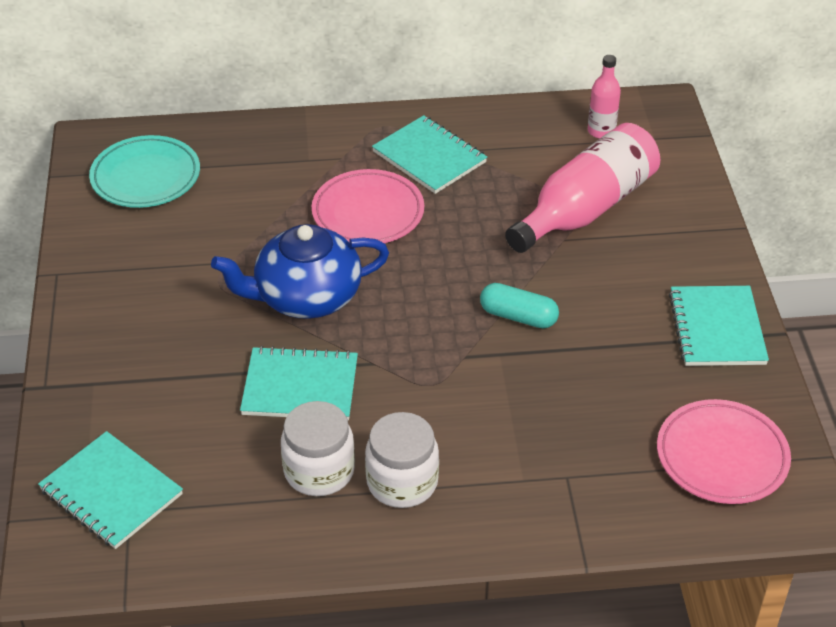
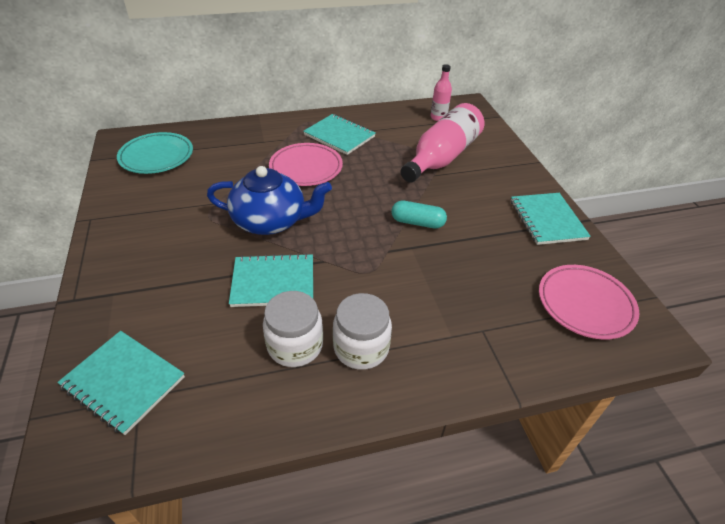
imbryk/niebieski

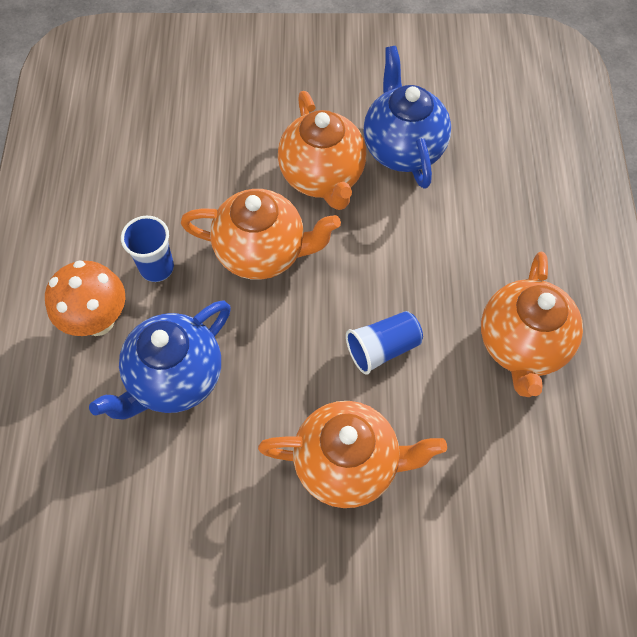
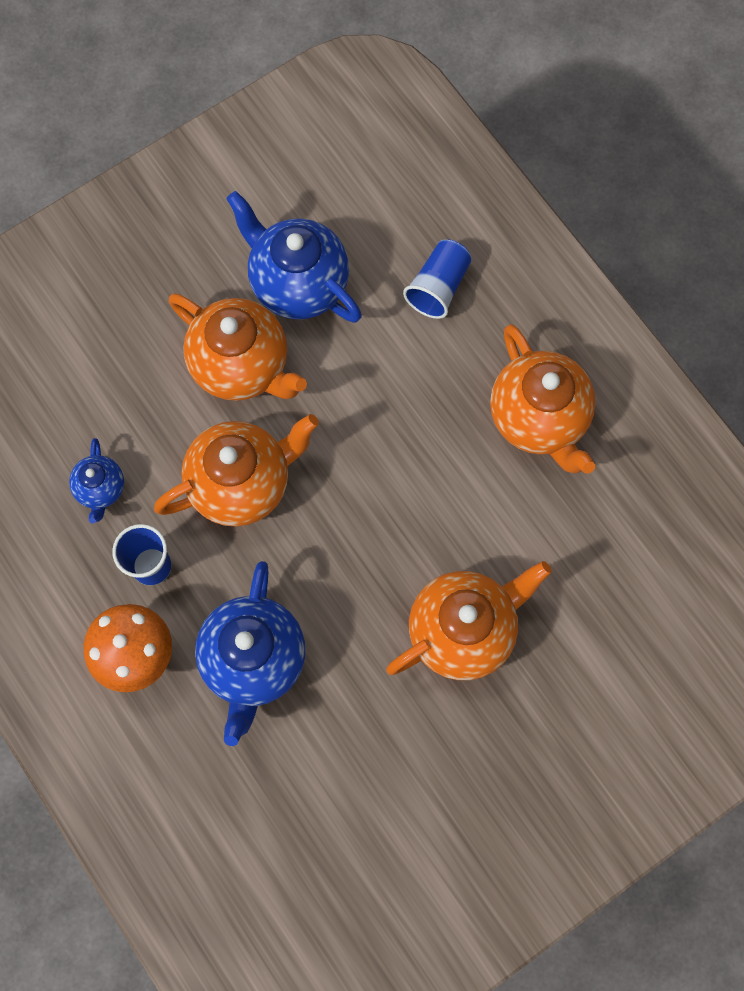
imbryk/niebieski (no. 1 from left)
szklanka/niebieski (no. 2 from left)

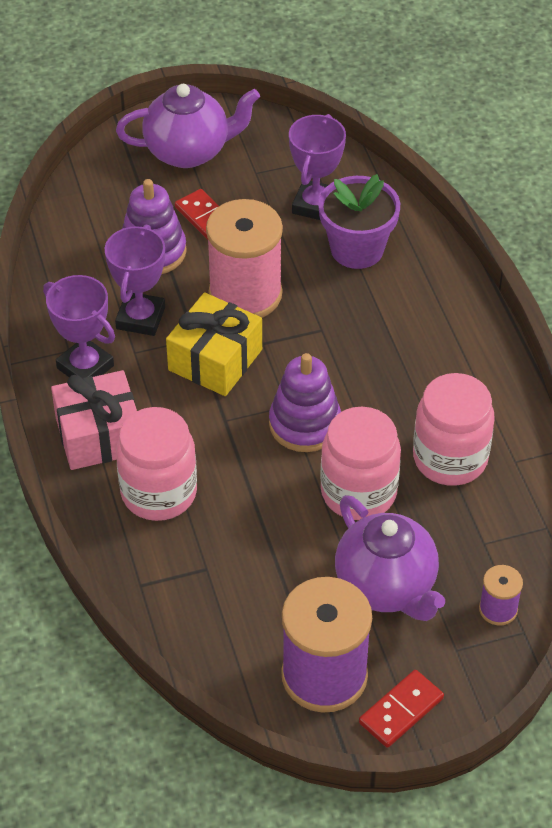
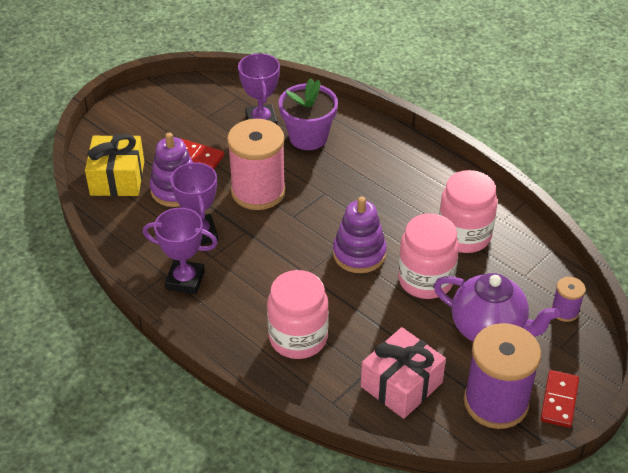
imbryk/fioletowy (no. 1 from left in the first image)
prezent/różowy
prezent/żółty

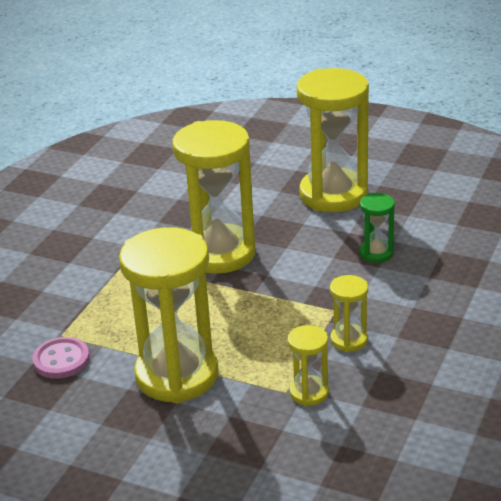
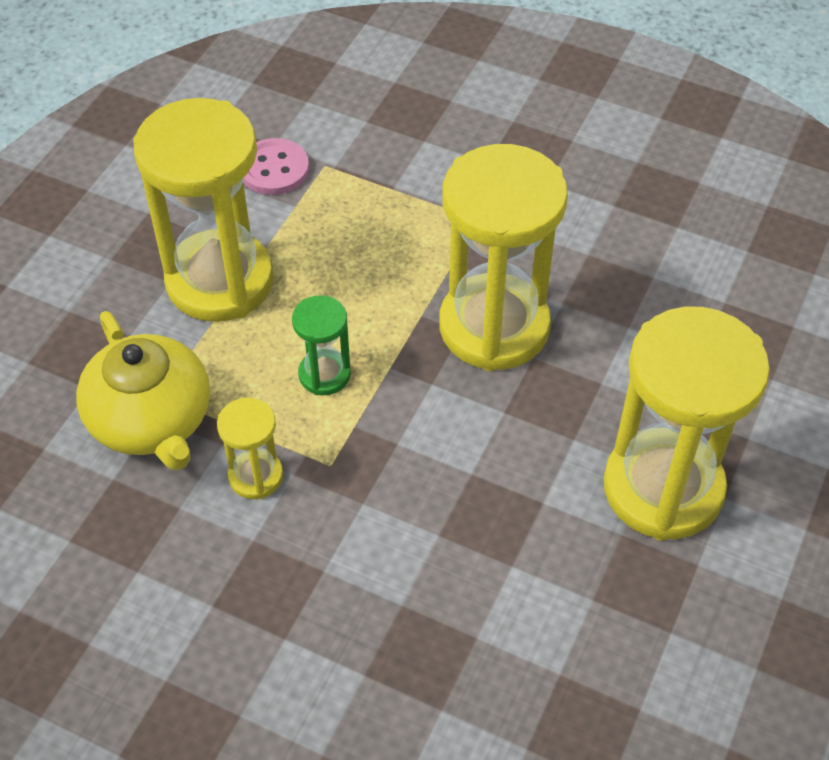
klepsydra/zielony
imbryk/żółty

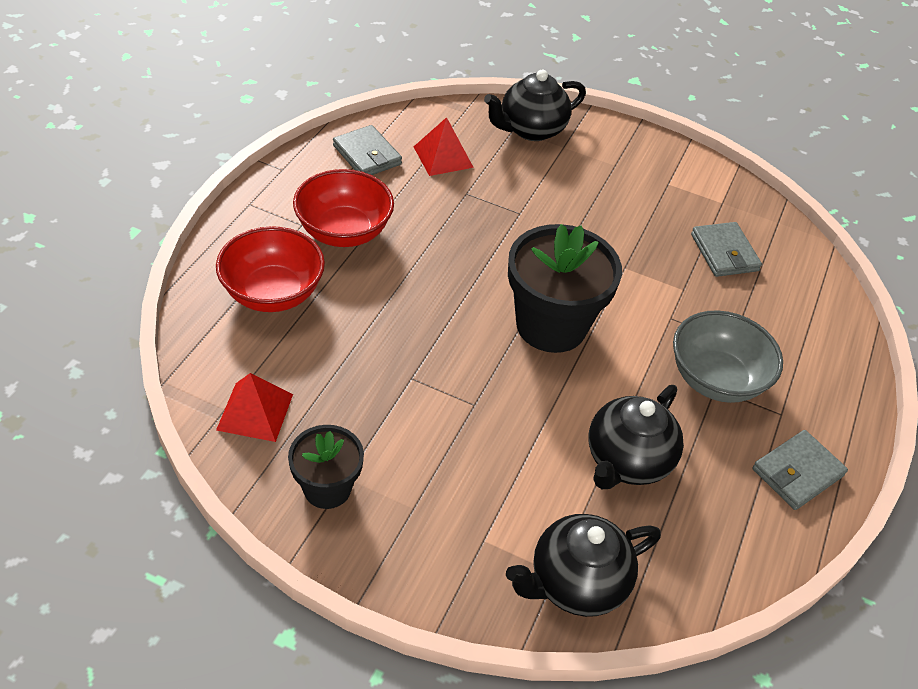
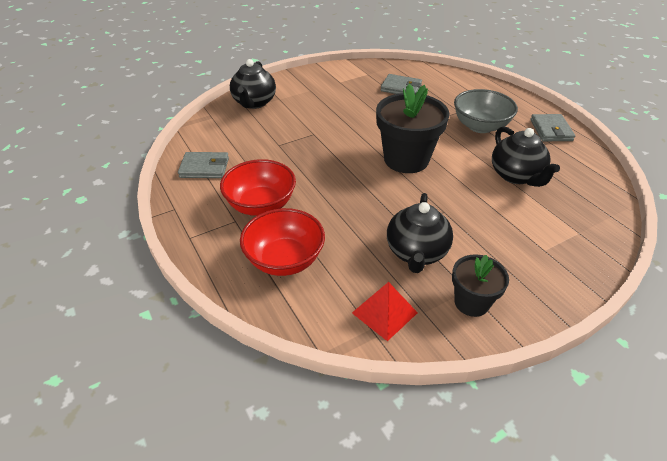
piramida/czerwony (no. 2 from left in the first image)
imbryk/czarny (no. 2 from left)

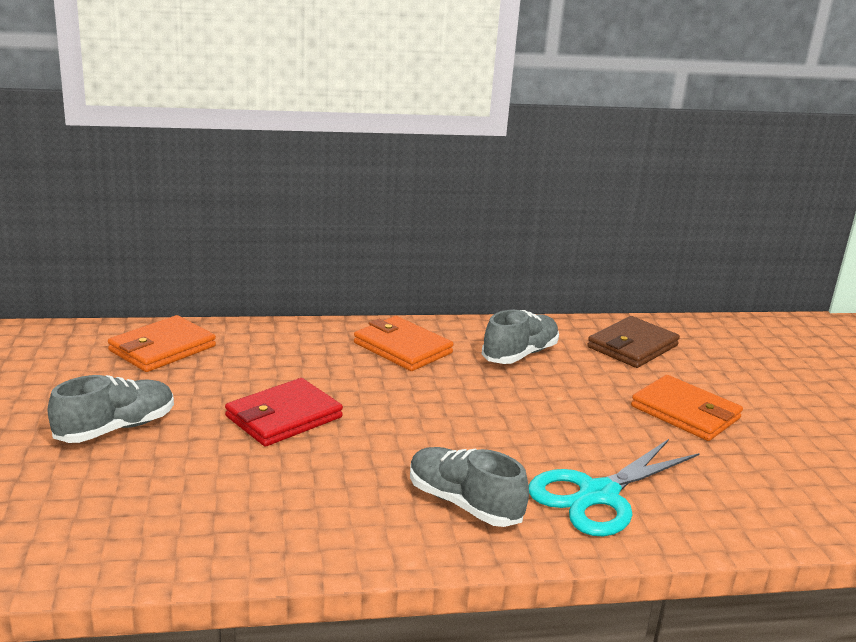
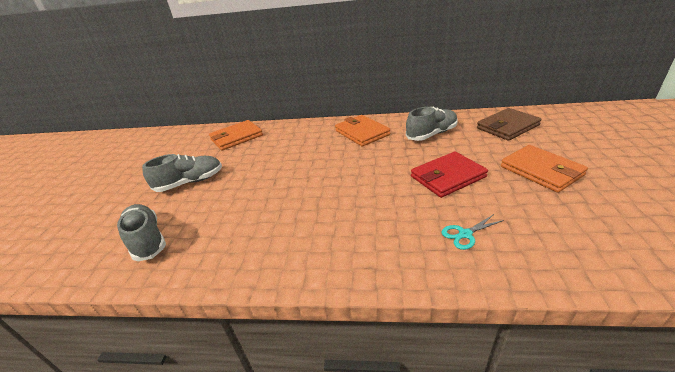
portfel/czerwony
but/szary (no. 1 from left)
nożyczki/turkusowy

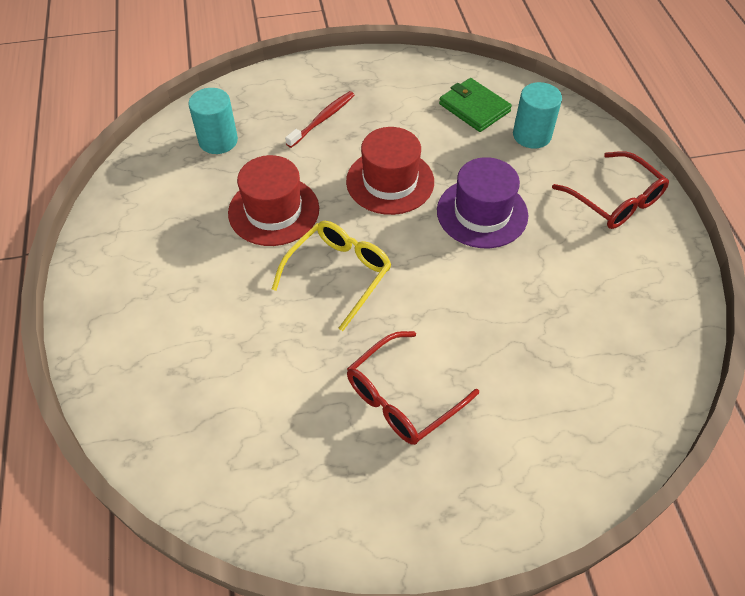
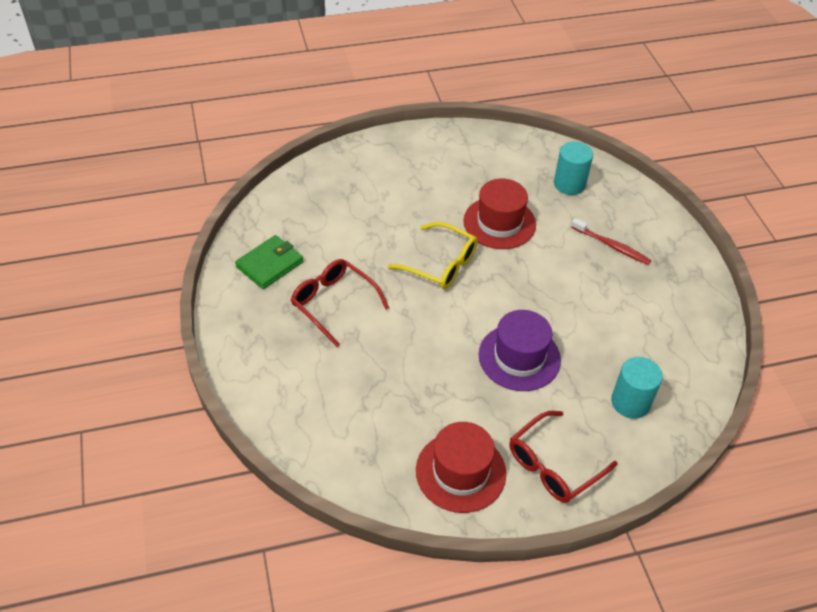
kapelusz/czerwony (no. 1 from left)
portfel/zielony

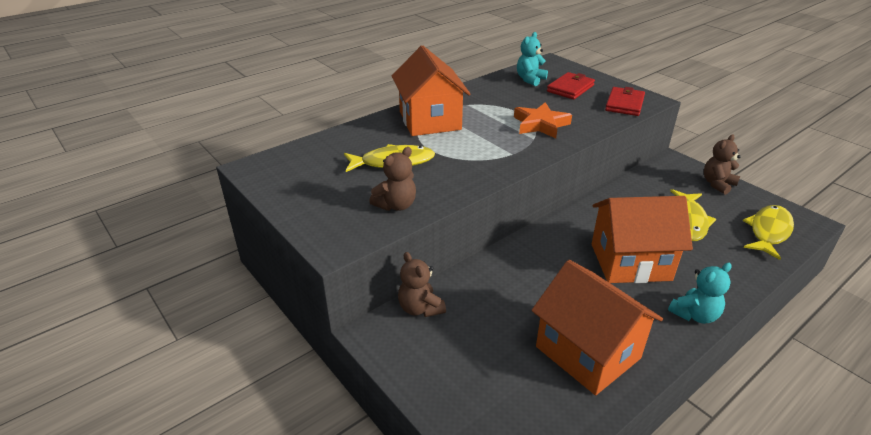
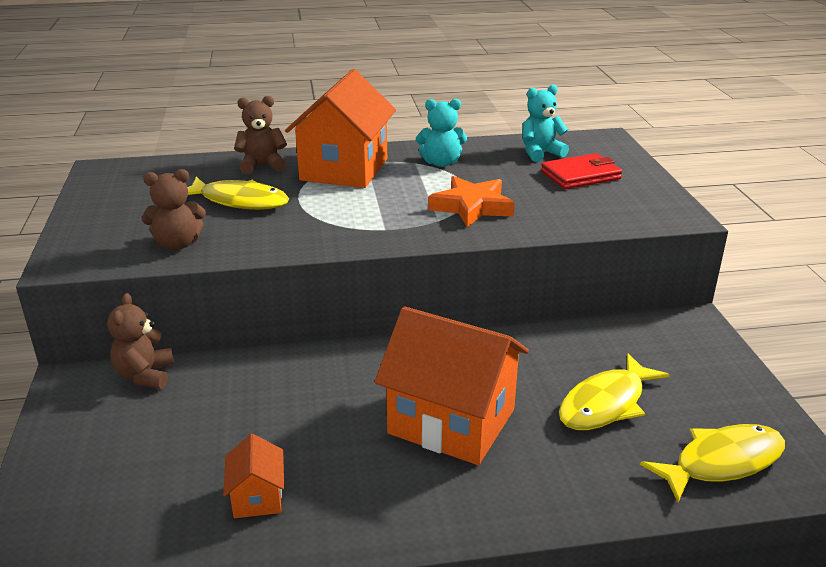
portfel/czerwony (no. 2 from left in the first image)
miś/turkusowy (no. 1 from left)
miś/brązowy (no. 3 from left)
domek/pomarańczowy (no. 1 from left)

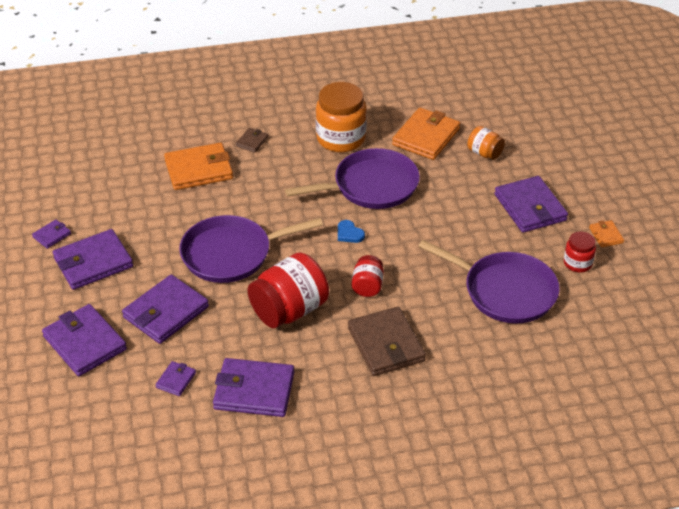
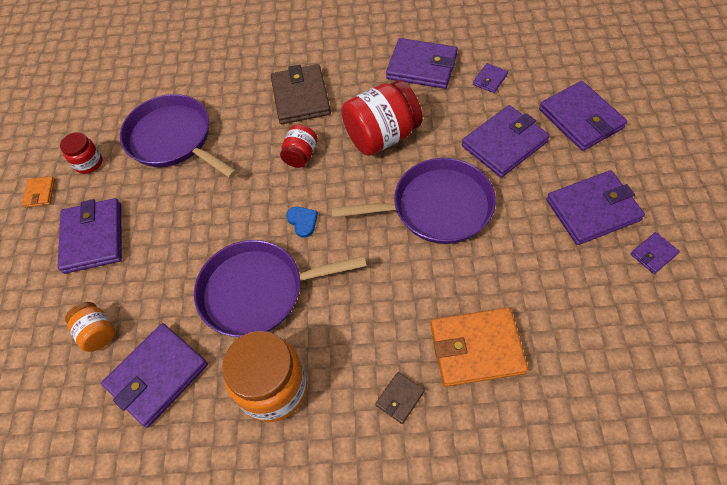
portfel/fioletowy (no. 2 from left)

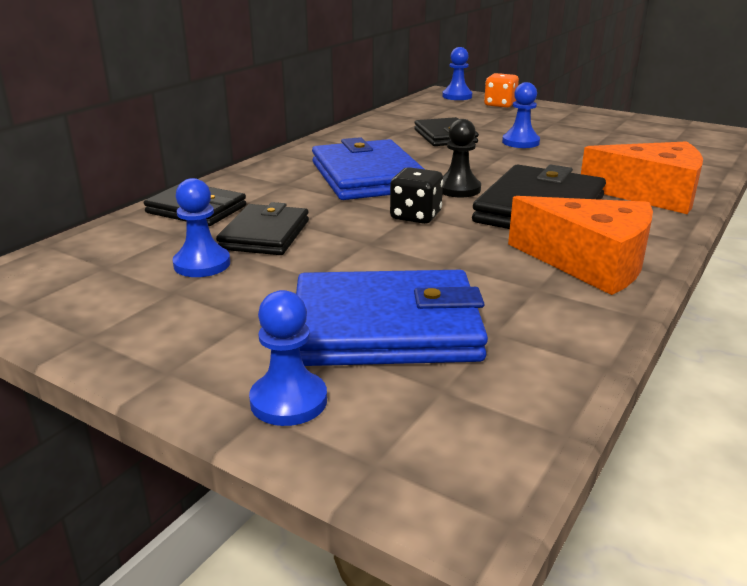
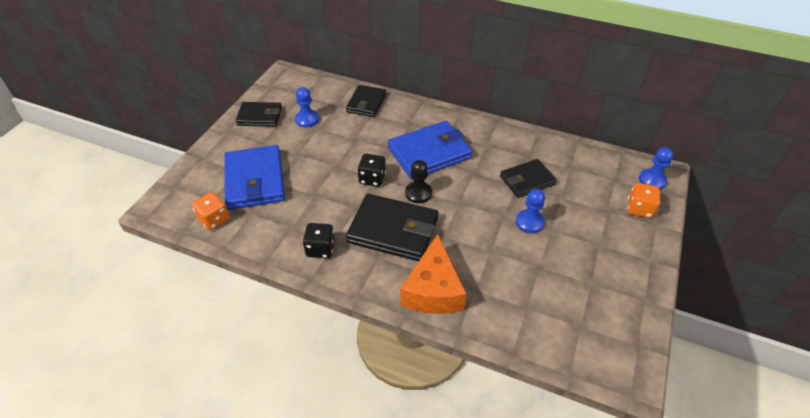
pionek/niebieski (no. 2 from left in the first image)
kostka do gry/pomarańczowy (no. 1 from left)
portfel/czarny (no. 1 from left)
kostka do gry/czarny (no. 1 from left)

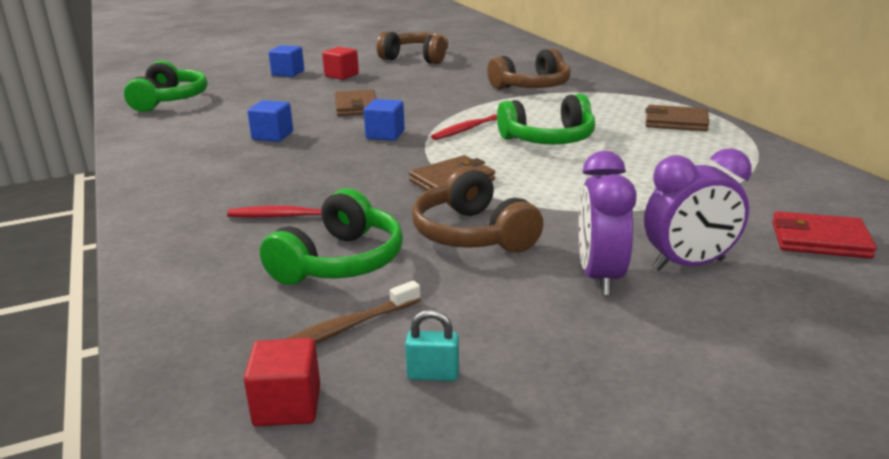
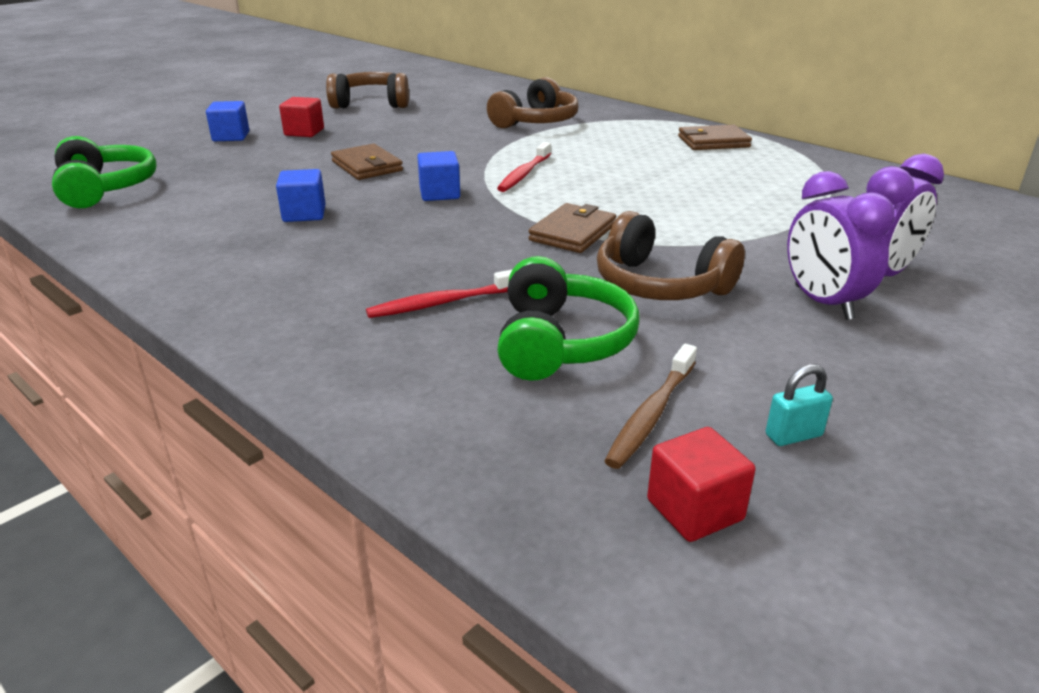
słuchawki/zielony (no. 3 from left in the first image)
portfel/czerwony

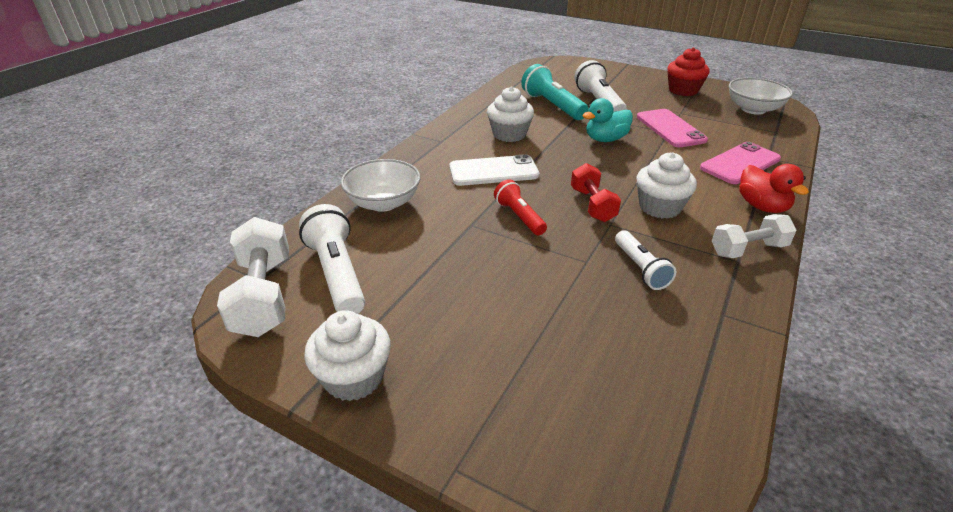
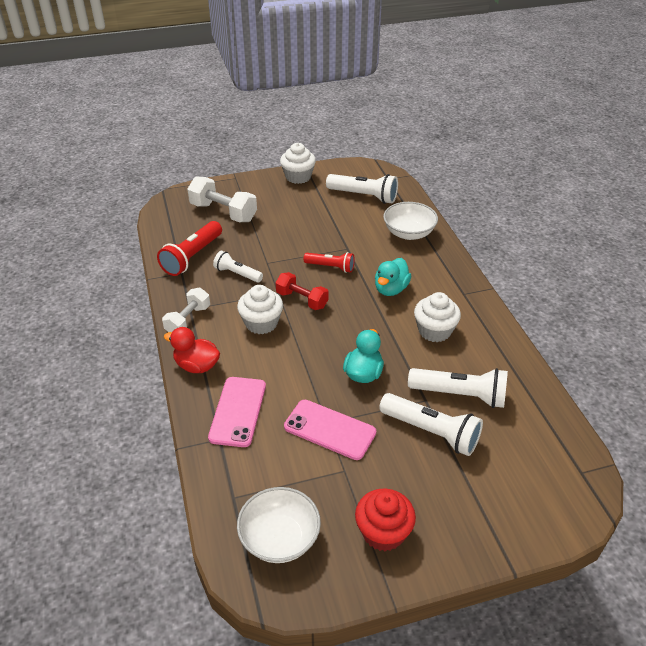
latarka/czerwony (no. 1 from left)
hantel/biały (no. 2 from left)
kaczka/turkusowy (no. 2 from left)
latarka/biały (no. 4 from left)

